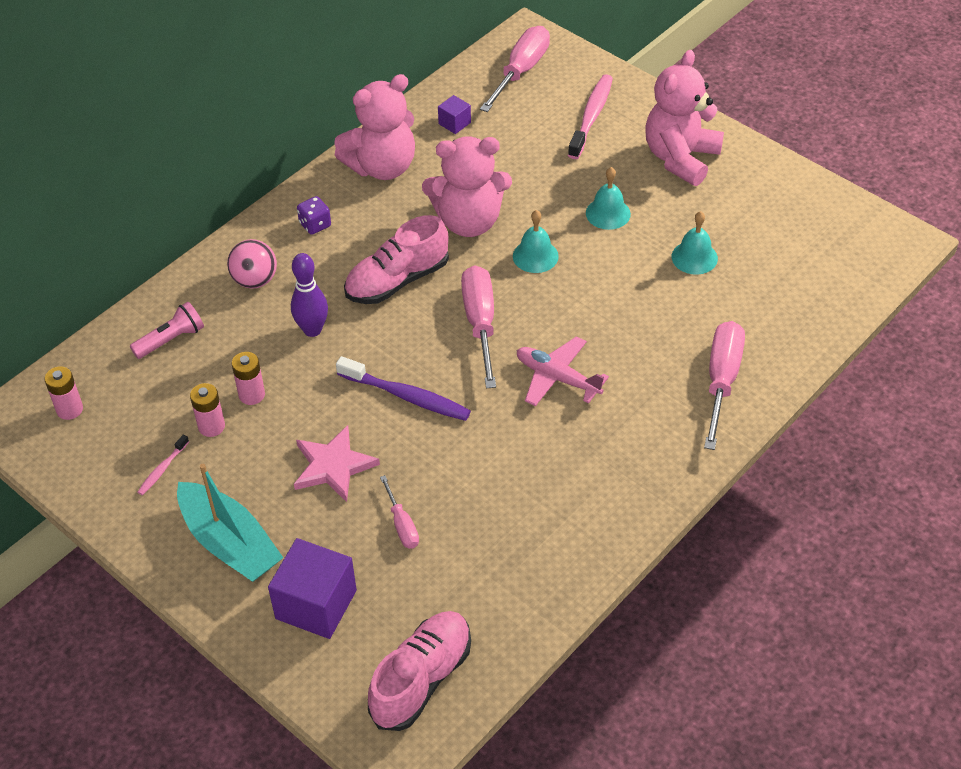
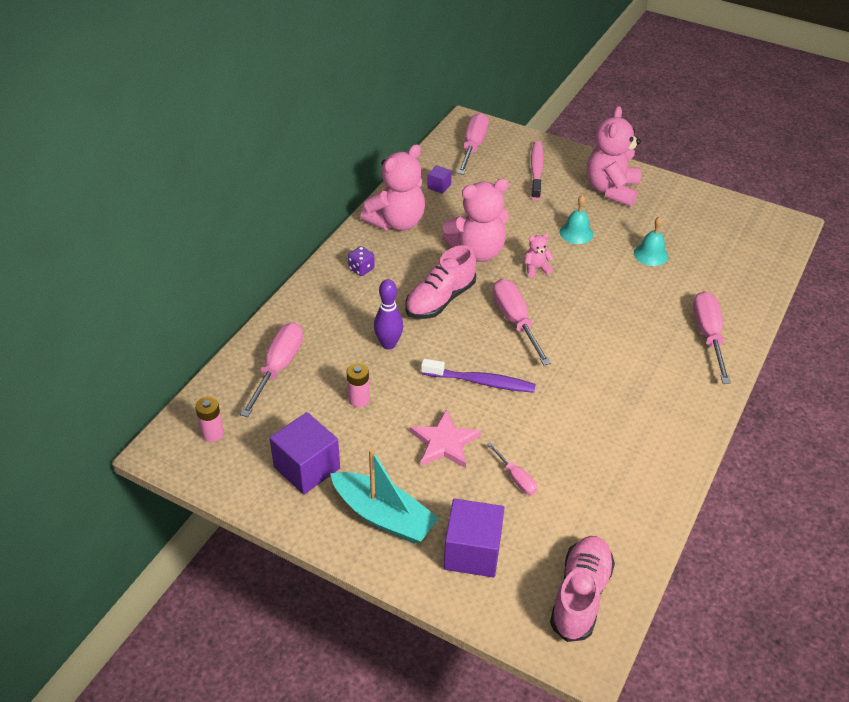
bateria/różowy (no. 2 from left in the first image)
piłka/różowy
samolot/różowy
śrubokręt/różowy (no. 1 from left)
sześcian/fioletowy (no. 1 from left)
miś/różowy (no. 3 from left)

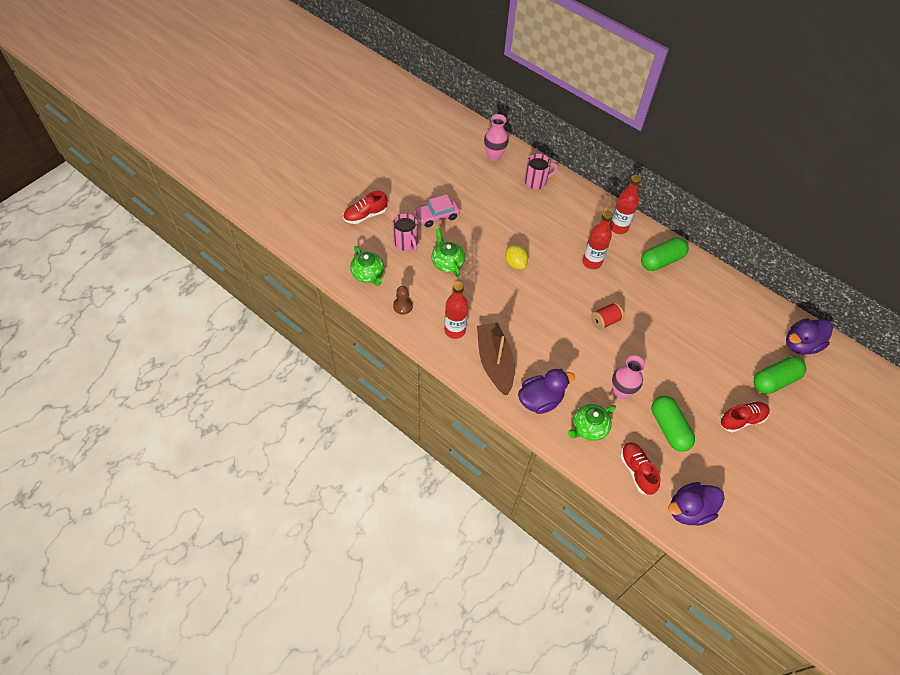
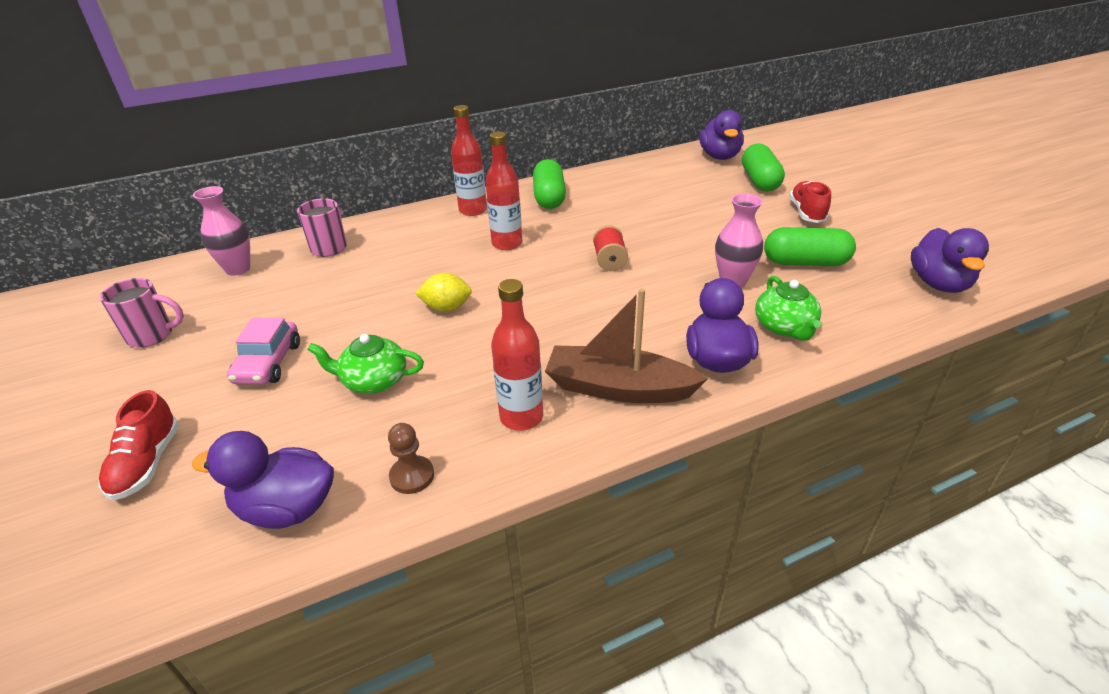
but/czerwony (no. 2 from left in the first image)
kubek/różowy (no. 1 from left)
kaczka/fioletowy (no. 1 from left)

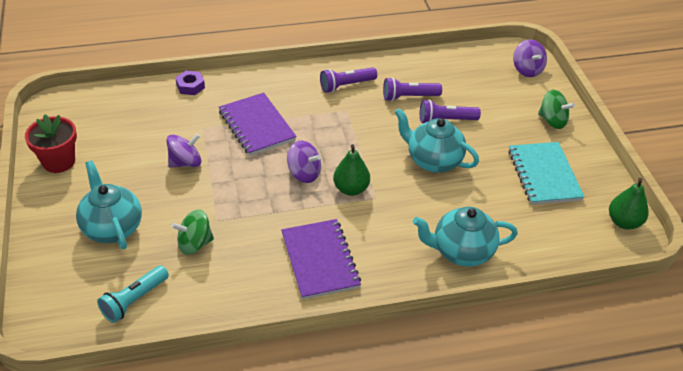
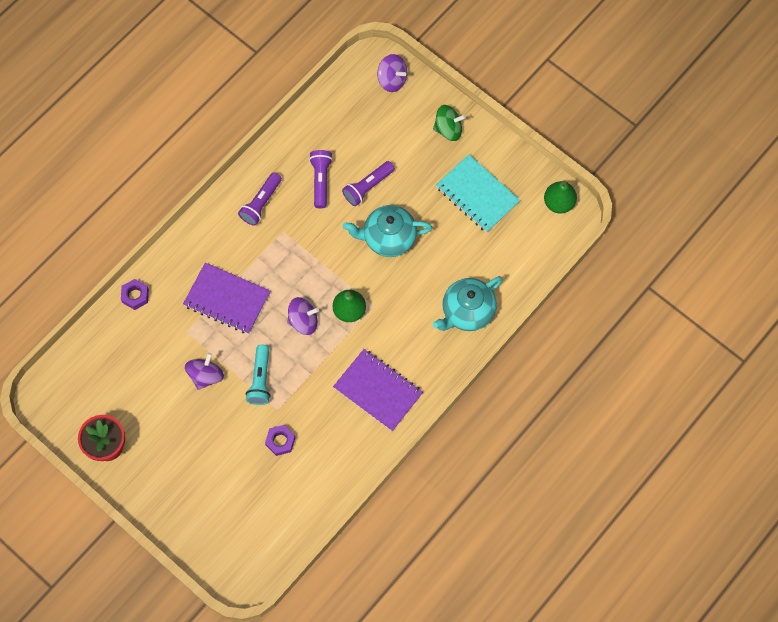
imbryk/turkusowy (no. 1 from left in the first image)
latarka/turkusowy
nakrętka/fioletowy (no. 2 from left)
latarka/fioletowy (no. 2 from left)

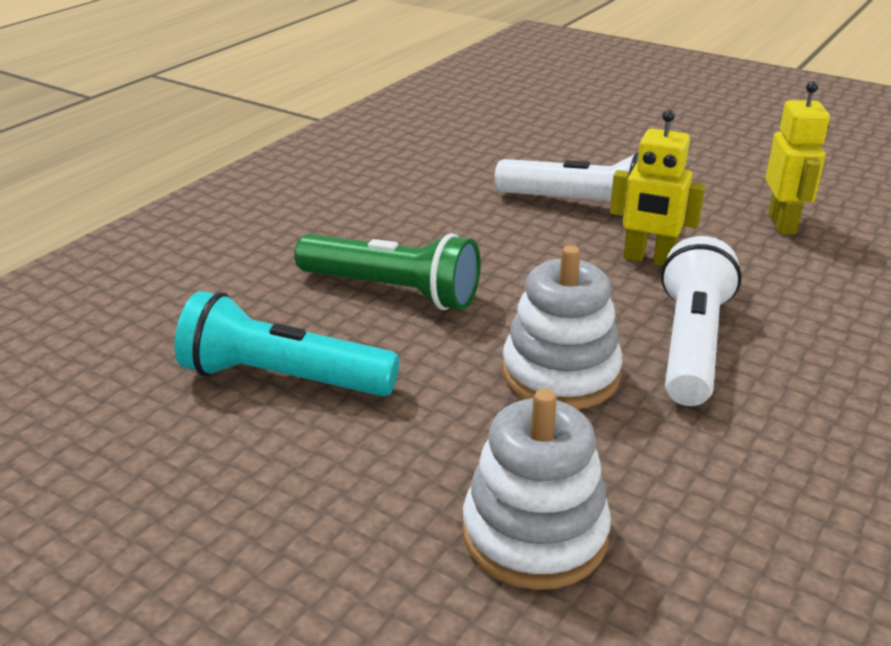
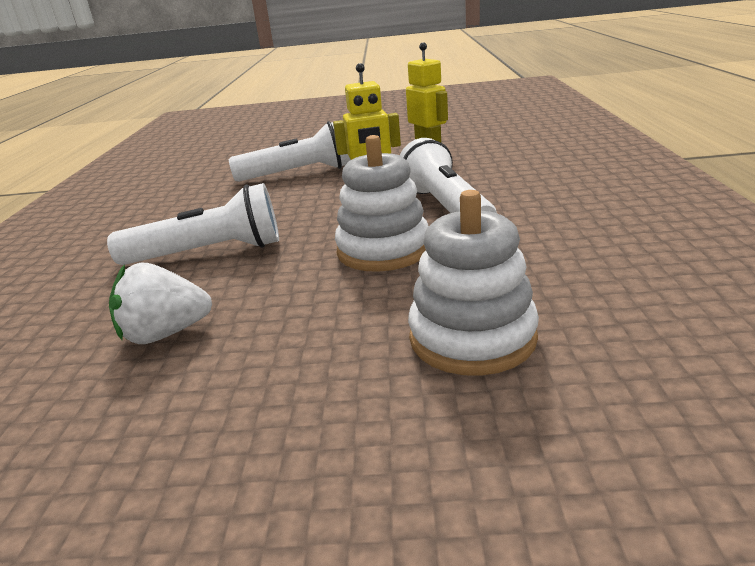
truskawka/biały
latarka/biały (no. 1 from left)

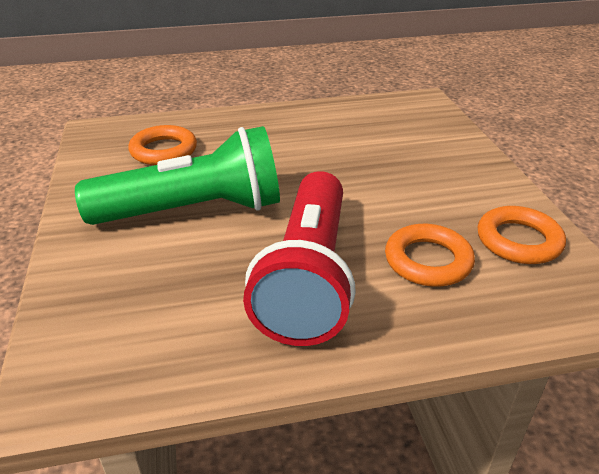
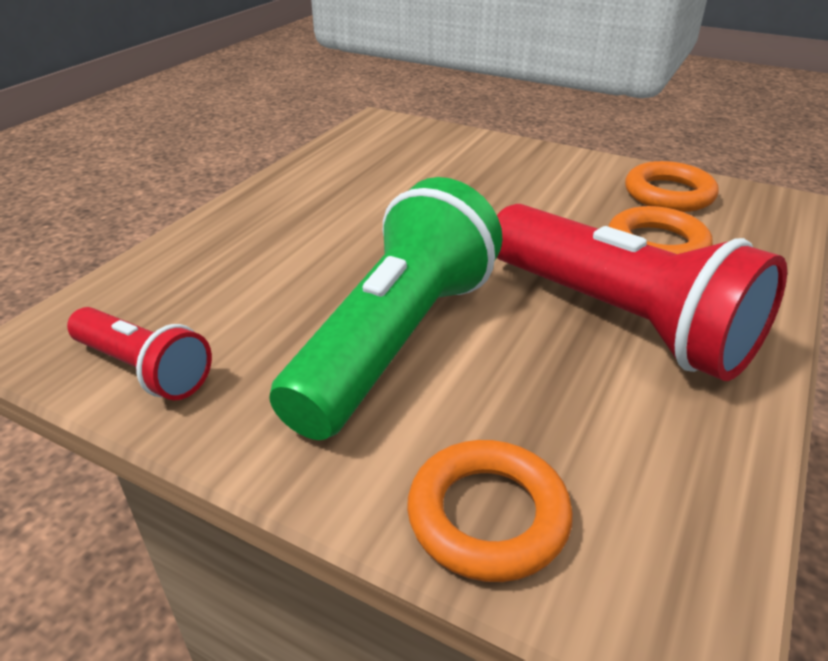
latarka/czerwony (no. 1 from left)
pierścień/pomarańczowy (no. 1 from left)

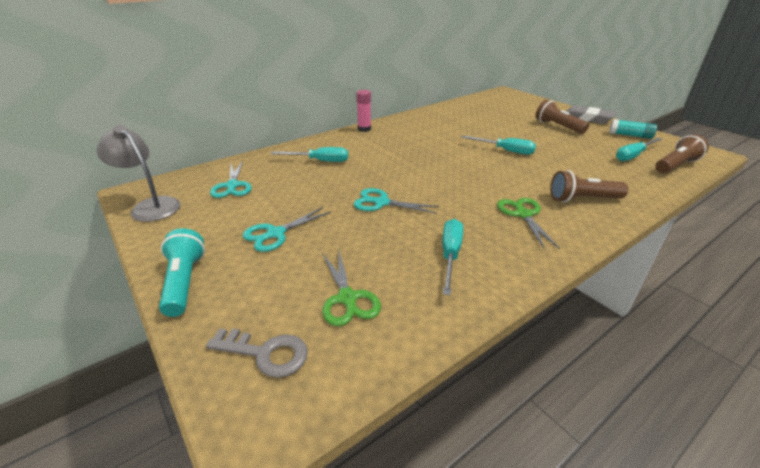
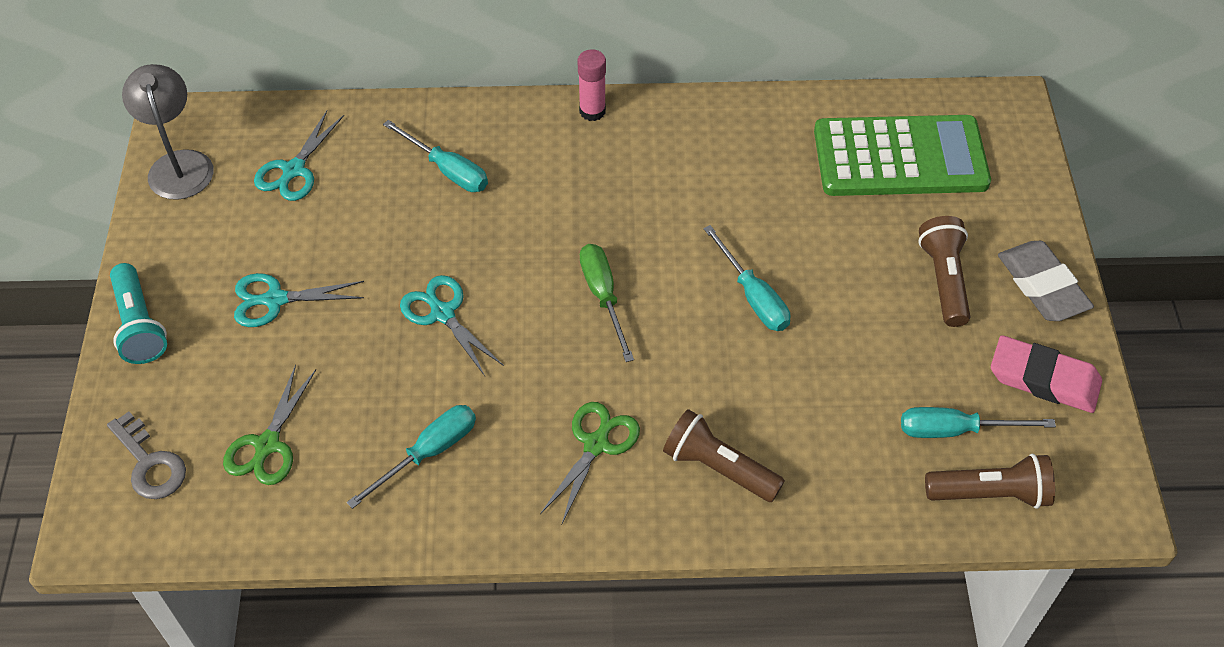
śrubokręt/zielony
kalkulator/zielony
gumka do mazania/różowy
latarka/turkusowy

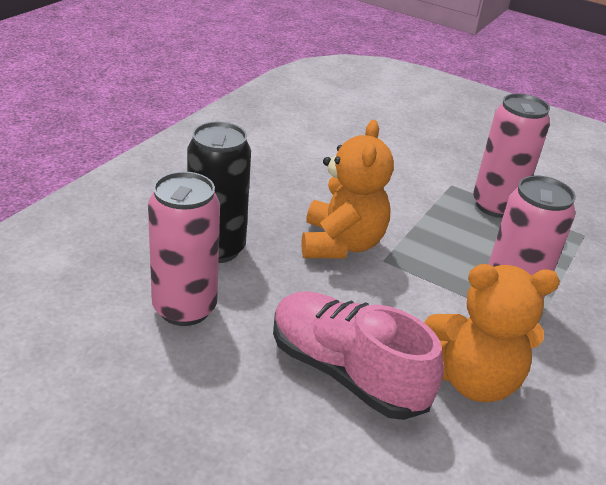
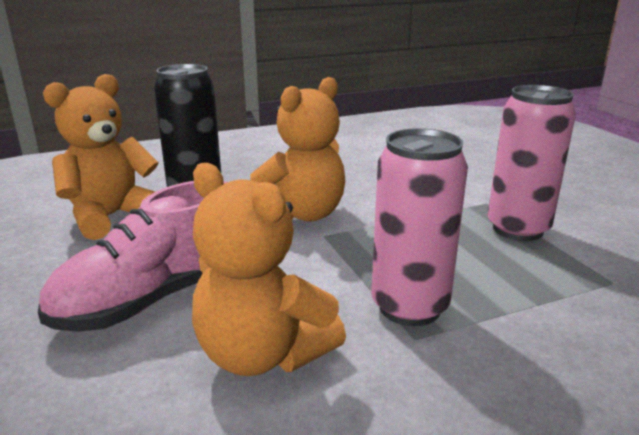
miś/pomarańczowy (no. 1 from left)
but/różowy

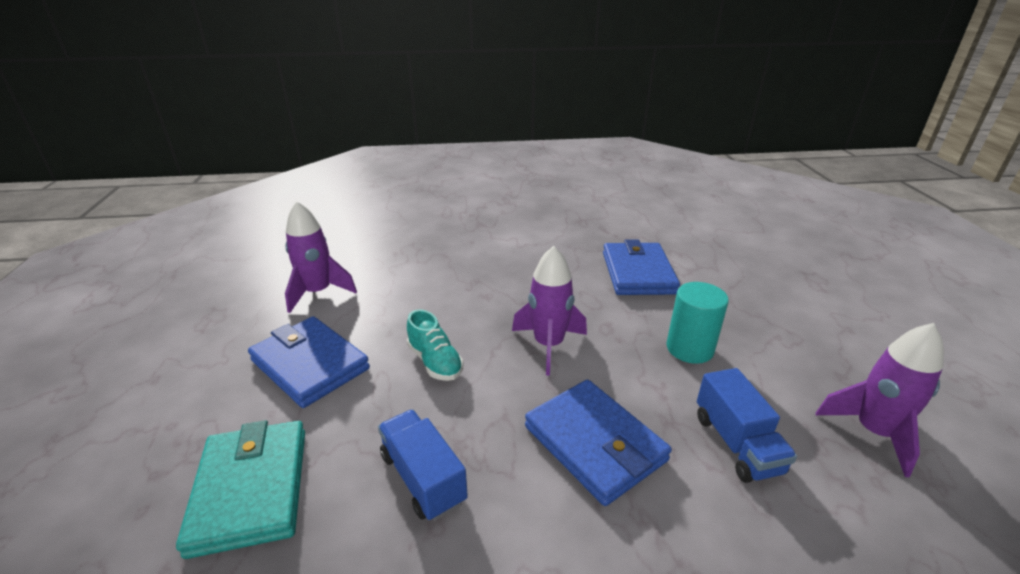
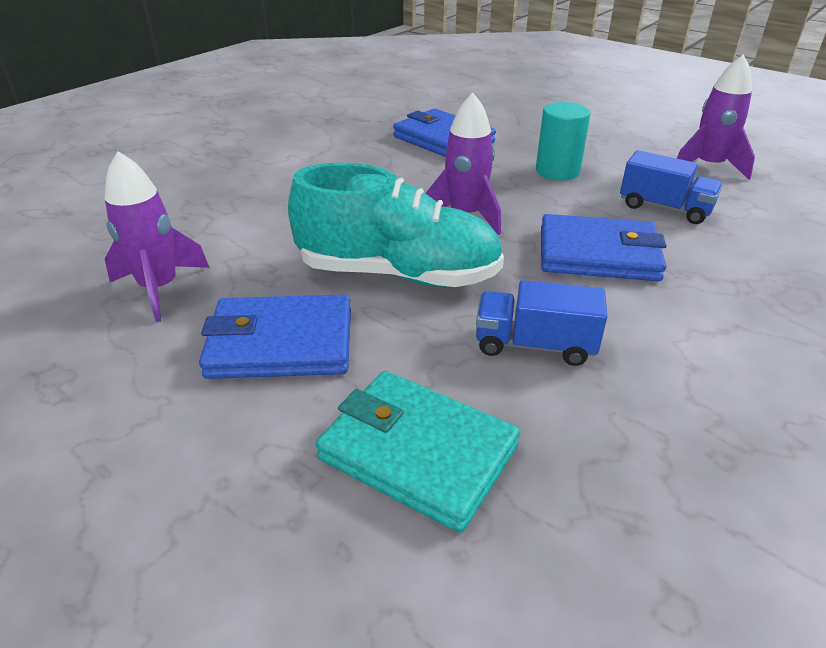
but/turkusowy

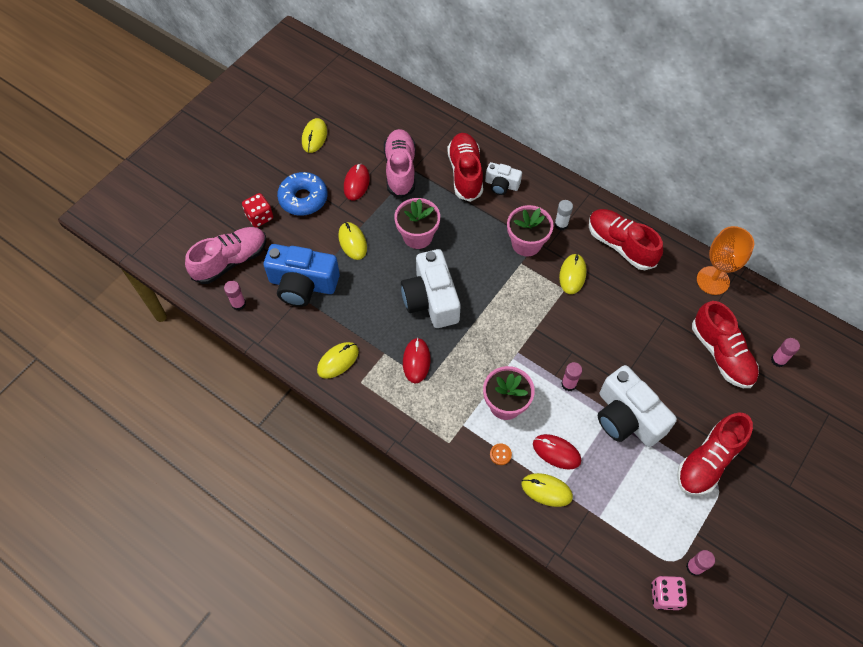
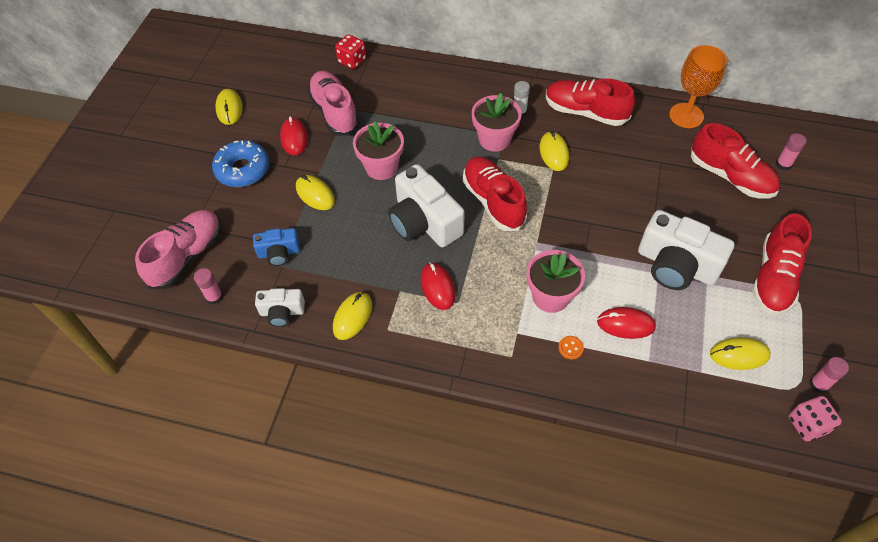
klej w sztyfcie/różowy (no. 2 from left in the first image)
kostka do gry/czerwony
but/czerwony (no. 1 from left)
aparat fotograficzny/biały (no. 1 from left)
myszka/żółty (no. 5 from left)
aparat fotograficzny/niebieski

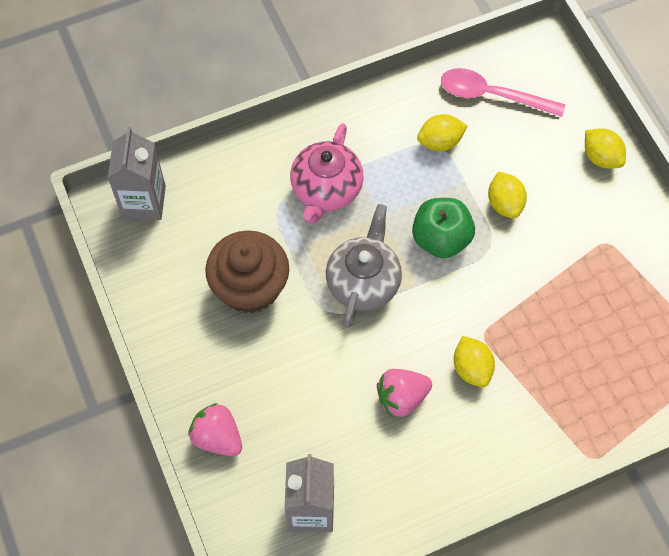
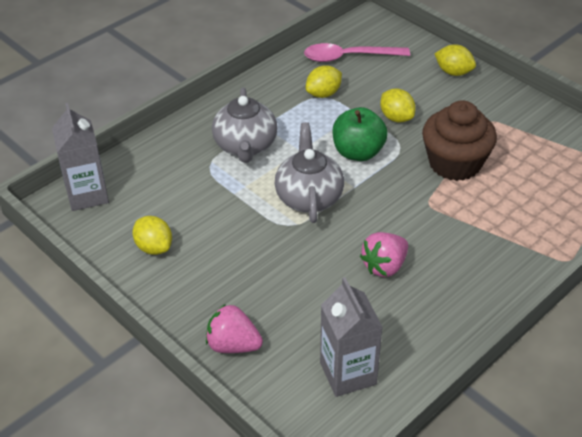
muffinka/brązowy
cytryna/żółty (no. 1 from left)
imbryk/szary (no. 1 from left)

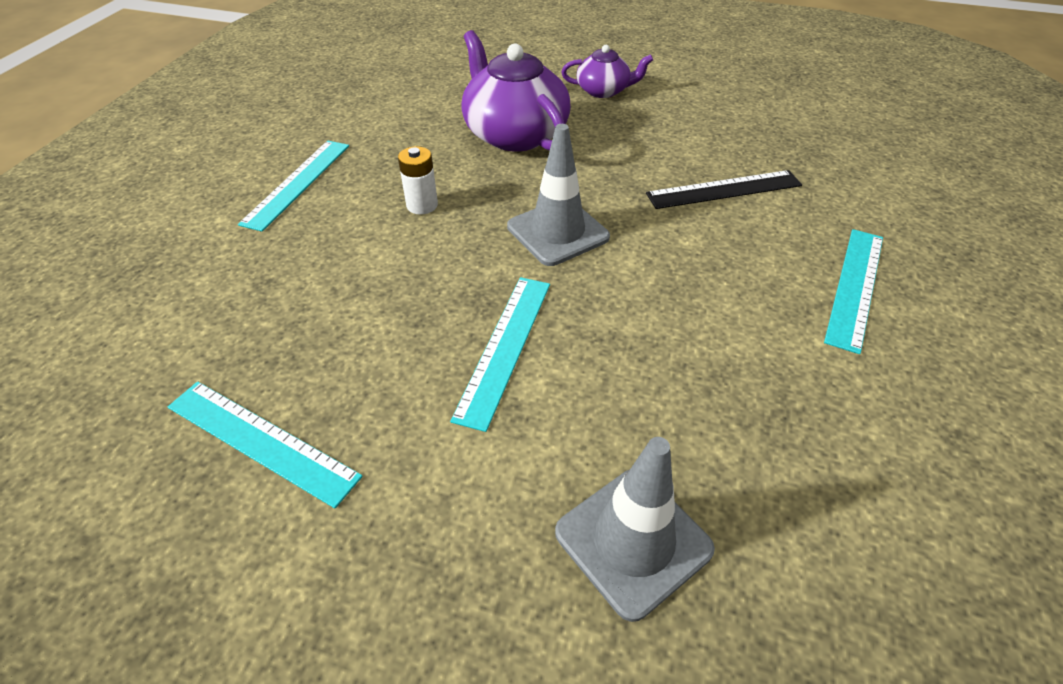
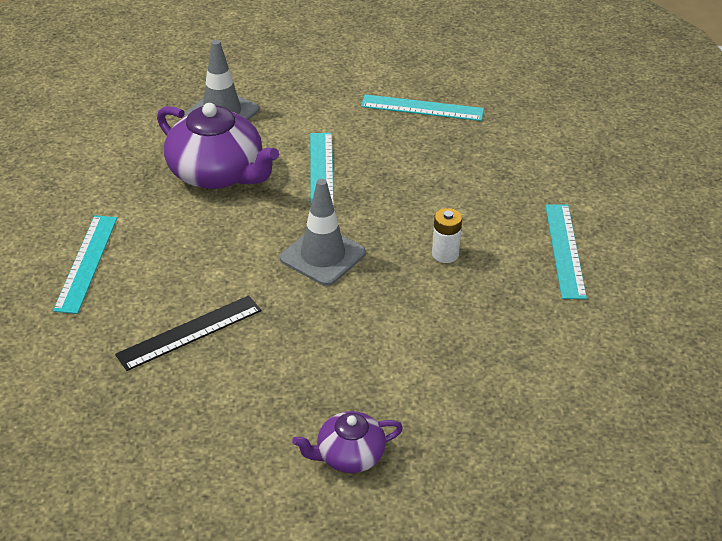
imbryk/fioletowy (no. 1 from left)

